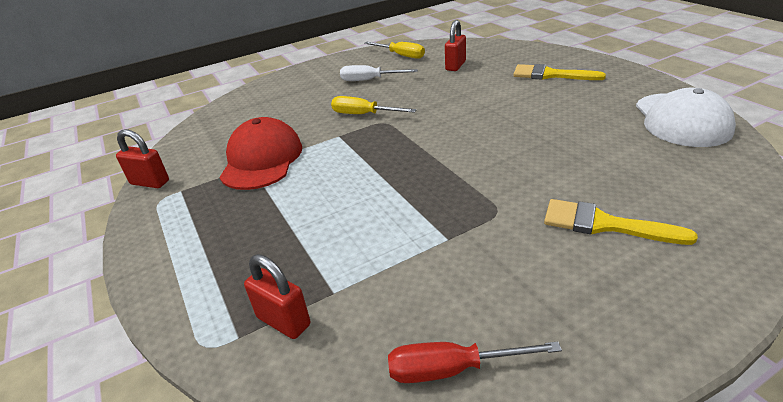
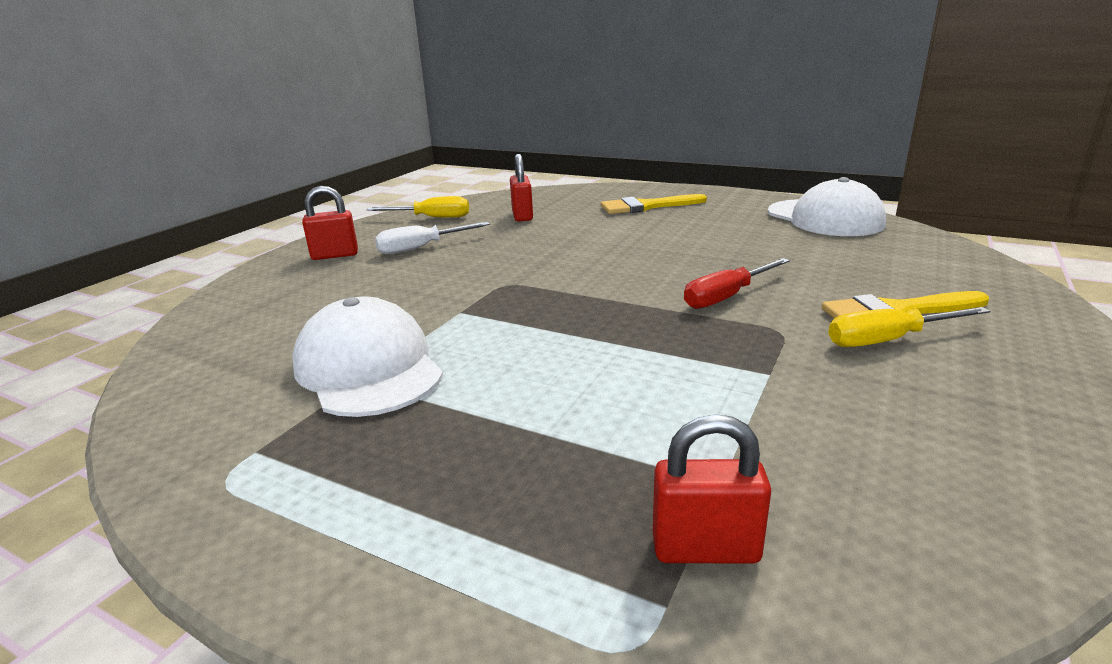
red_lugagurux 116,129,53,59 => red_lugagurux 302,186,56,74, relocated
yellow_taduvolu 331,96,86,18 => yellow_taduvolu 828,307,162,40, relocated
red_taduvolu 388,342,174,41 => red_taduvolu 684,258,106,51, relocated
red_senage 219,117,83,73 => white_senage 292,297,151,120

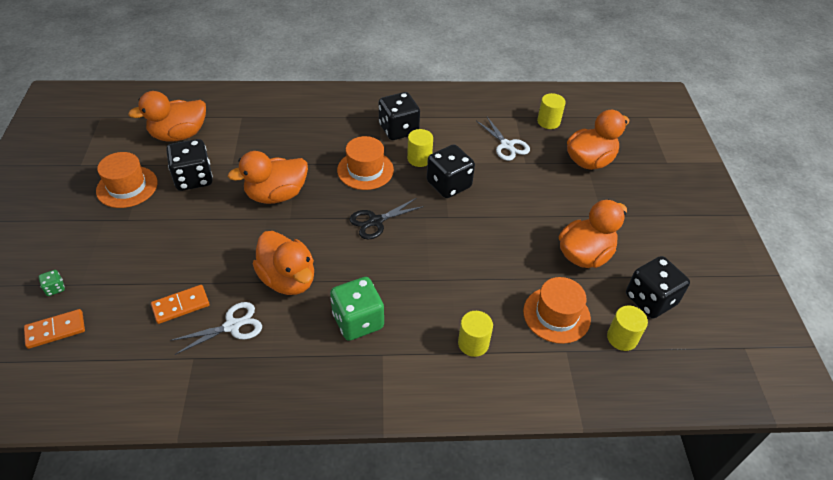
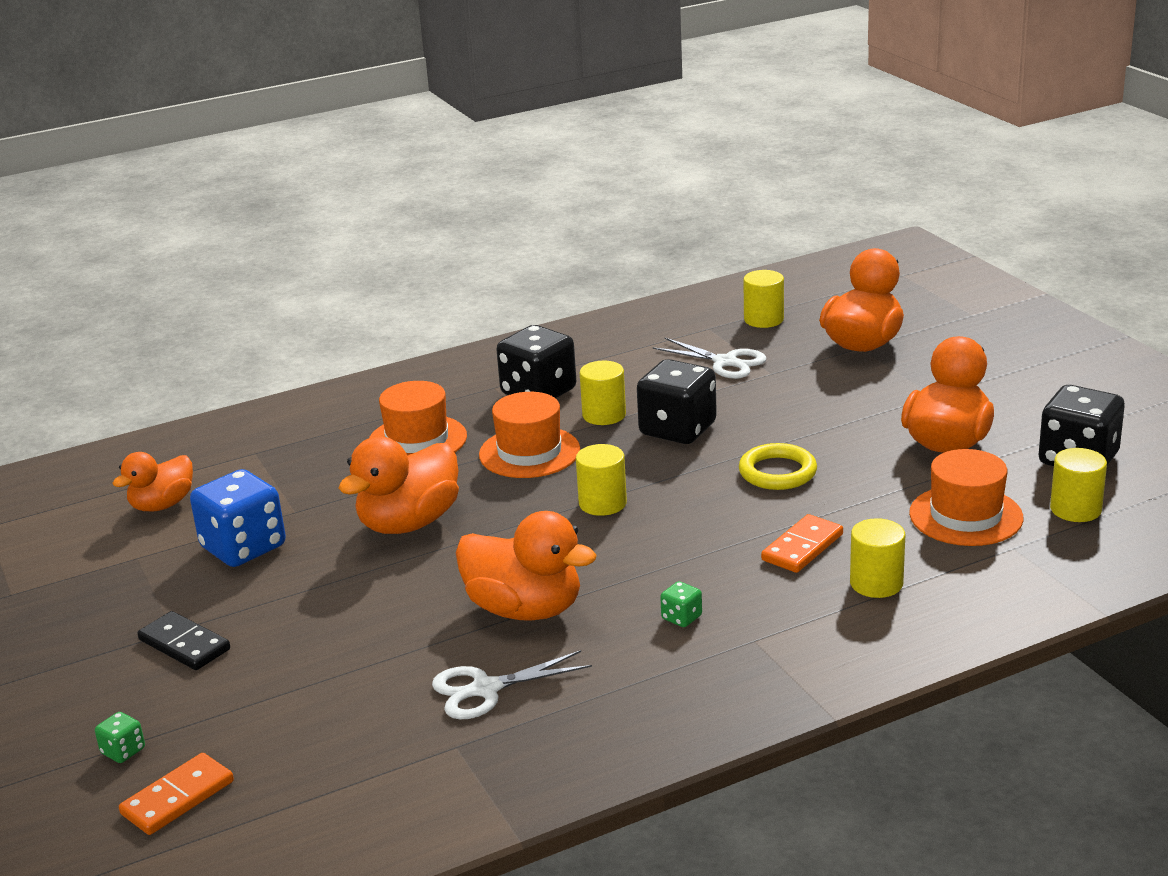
nothing => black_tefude 137,611,93,59
nothing => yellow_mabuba 739,443,78,47
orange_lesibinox 96,152,62,56 => orange_lesibinox 369,381,98,75, relocated
orange_tefude 151,285,58,39 => orange_tefude 761,514,82,59, relocated
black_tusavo 350,198,74,41 => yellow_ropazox 576,444,51,72
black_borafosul 166,139,47,52 => blue_borafosul 190,469,96,98
white_tusavo 170,302,92,53 => white_tusavo 432,650,160,69, 150 degrees counterclockwise
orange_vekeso 128,91,78,51 => orange_vekeso 112,452,81,59, x0.64
green_borafosul 330,277,54,64 => green_borafosul 660,581,42,46, x0.43

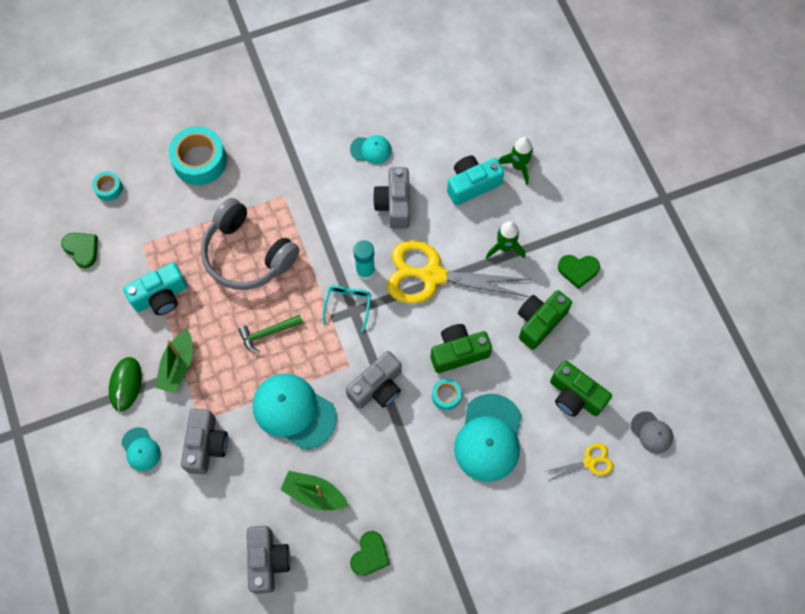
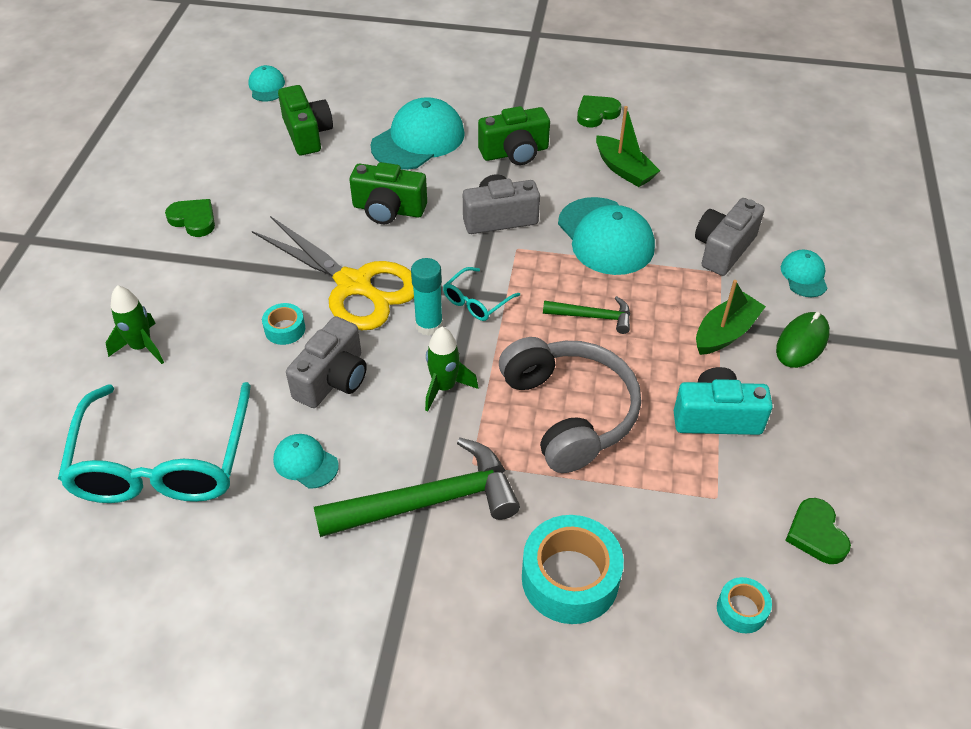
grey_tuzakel 247,526,44,68 => nothing
turquoise_tuzakel 447,156,57,49 => nothing
yellow_tusavo 544,443,69,38 => nothing
nothing => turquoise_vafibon 58,382,193,121
nothing => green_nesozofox 314,438,206,99
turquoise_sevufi 432,379,29,31 => turquoise_sevufi 262,303,43,42, relocated
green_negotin 486,221,39,38 => green_negotin 425,327,53,84, relocated
green_tuzakel 518,290,54,60 => green_tuzakel 478,106,72,59, relocated
grey_senage 631,411,42,43 => turquoise_senage 248,65,37,36

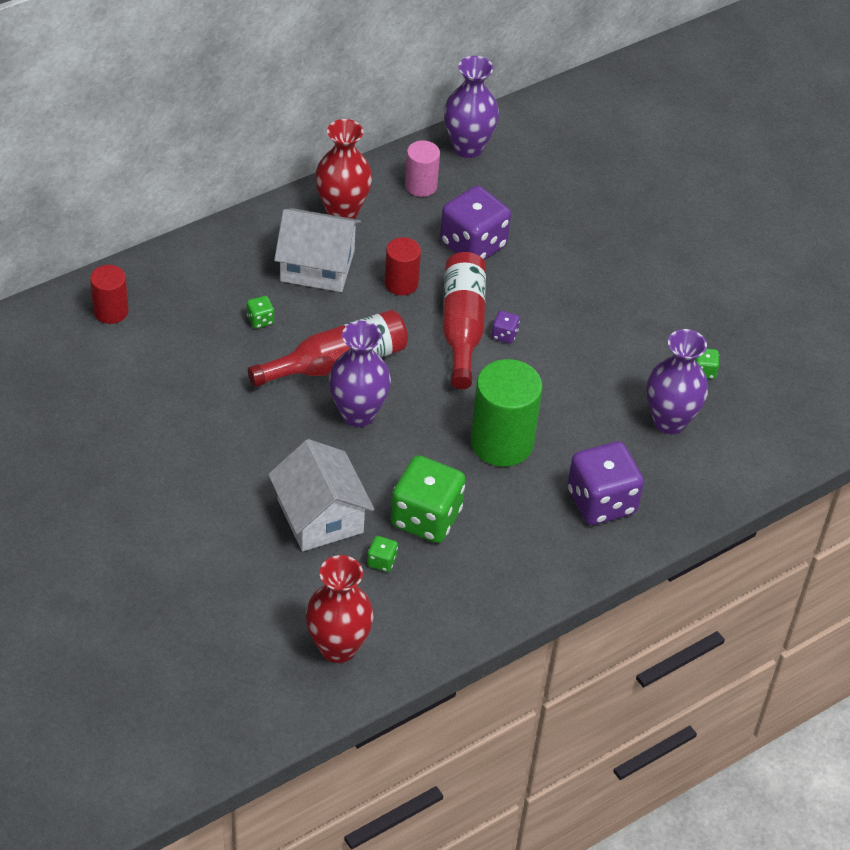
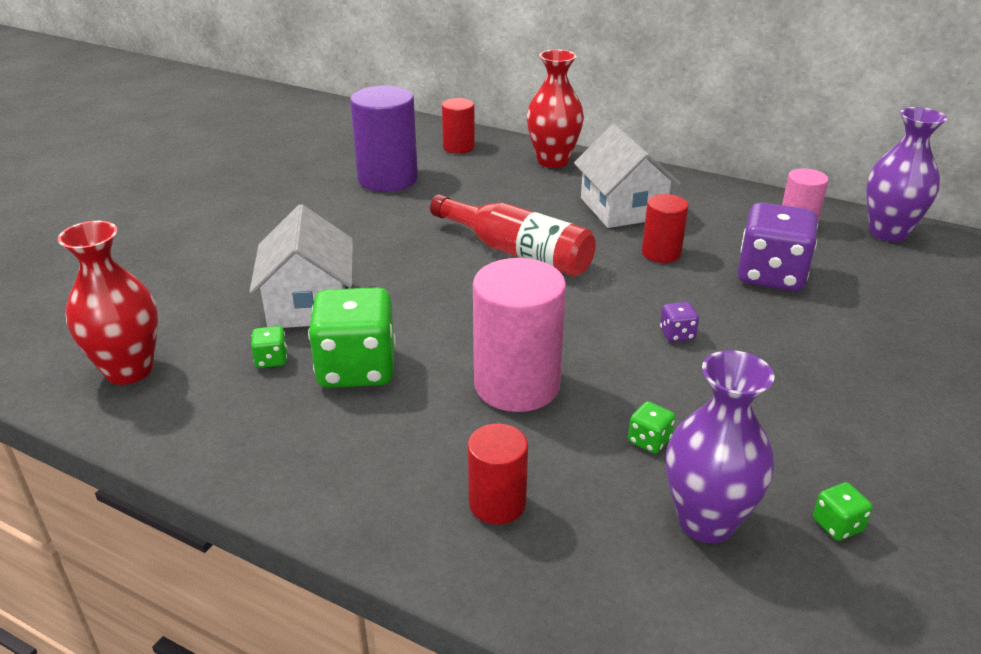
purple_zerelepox 329,321,62,106 => nothing
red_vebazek 443,252,43,137 => nothing
nothing => purple_ropazox 350,86,68,106
green_borafosul 247,296,27,33 => green_borafosul 628,401,47,53, relocated
red_zerelepox 315,119,57,100 => red_zerelepox 527,50,57,118, relocated
purple_borafosul 567,441,77,84 => red_ropazox 468,423,60,102
green_ropazox 470,359,73,108 => pink_ropazox 473,258,93,154
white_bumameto 268,439,106,112 => white_bumameto 249,204,104,124, 45 degrees counterclockwise

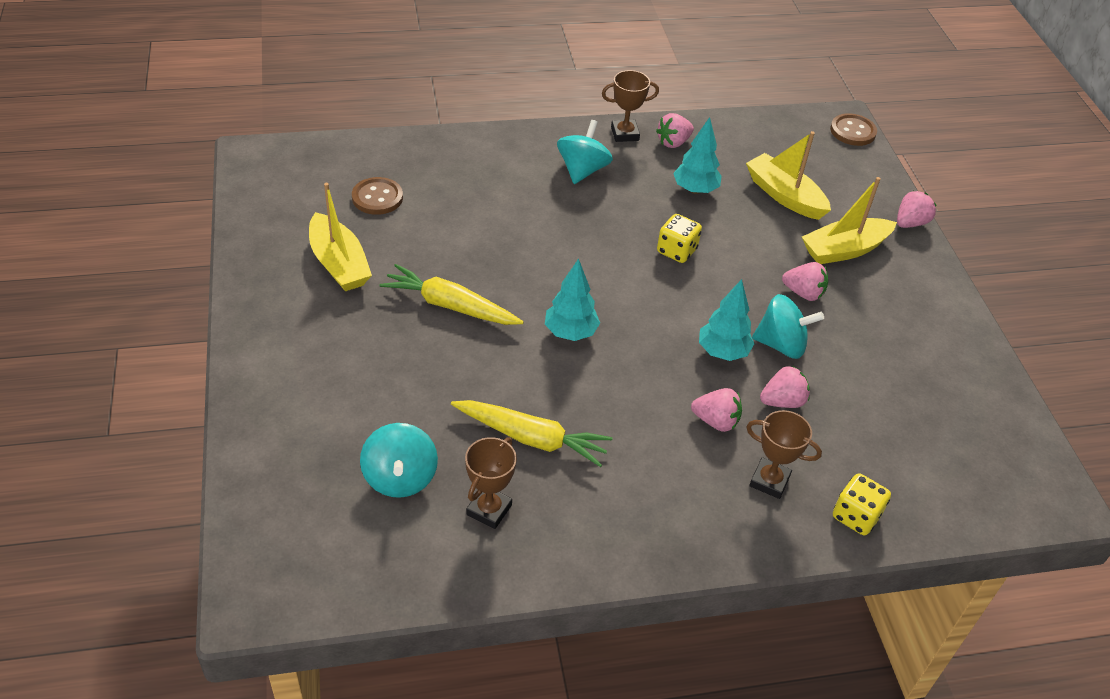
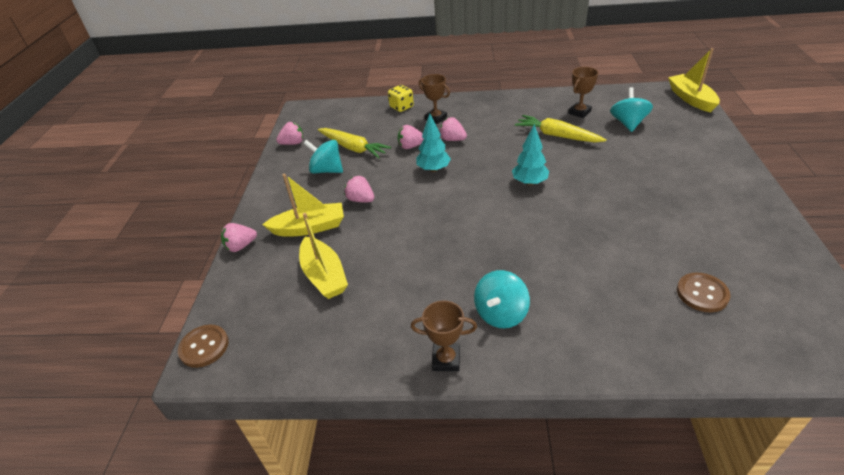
yellow_borafosul 657,214,45,49 => nothing
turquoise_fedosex 673,117,49,77 => nothing
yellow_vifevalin 309,183,63,108 => yellow_vifevalin 668,48,52,64, relocated
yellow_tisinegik 380,264,144,61 => yellow_tisinegik 318,128,73,30, relocated
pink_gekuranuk 656,113,38,35 => pink_gekuranuk 276,122,27,23, relocated
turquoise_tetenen 752,294,72,65 => turquoise_tetenen 303,140,40,33, relocated

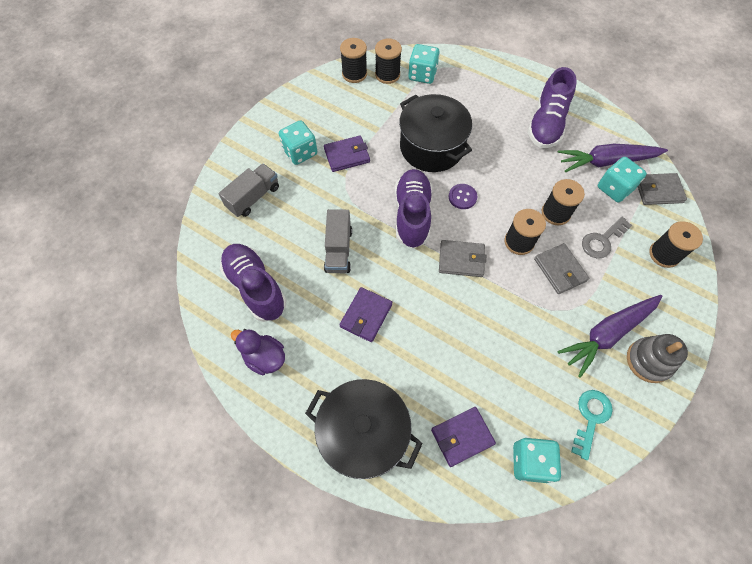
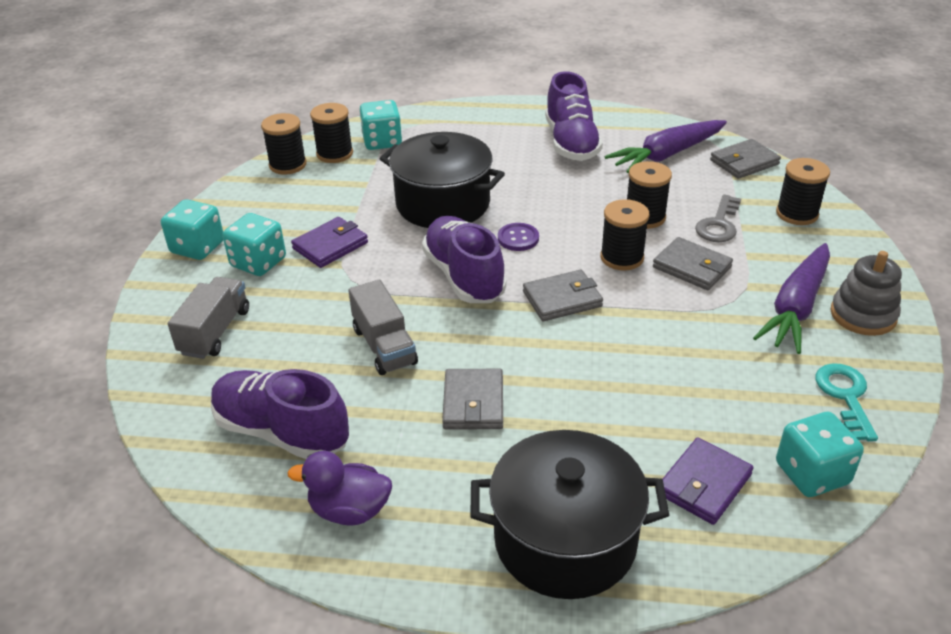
turquoise_borafosul 598,157,49,45 => turquoise_borafosul 161,199,62,61, relocated
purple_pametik 339,287,53,55 => grey_pametik 442,369,61,60

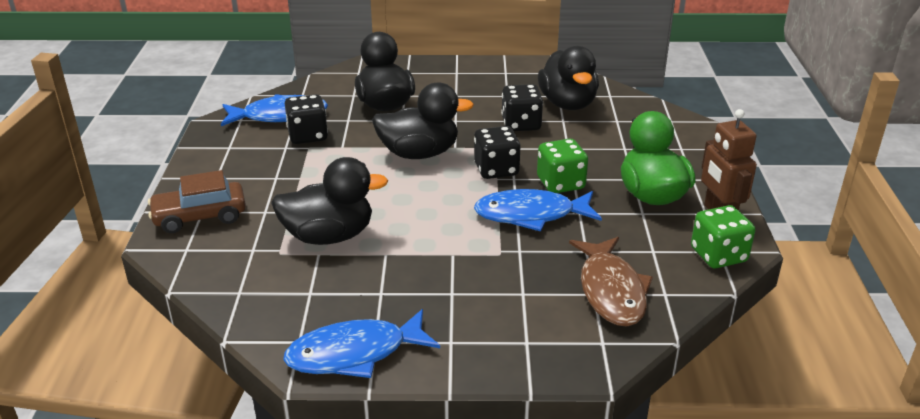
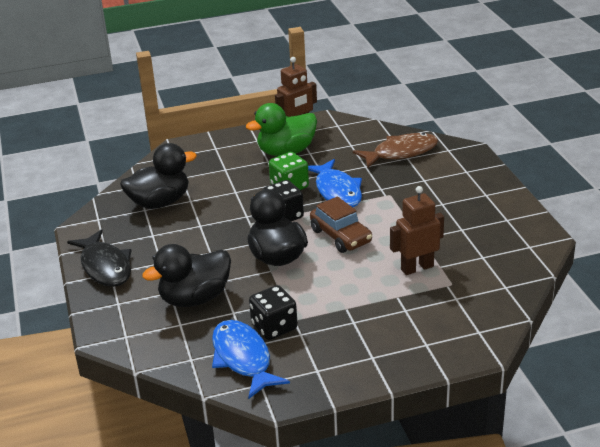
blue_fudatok 283,309,157,69 => nothing
black_borafosul 501,84,42,47 => nothing
green_borafosul 691,205,65,63 => nothing
nothing => black_fudatok 67,229,65,58
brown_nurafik 148,170,98,63 => brown_nurafik 310,196,62,57, relocated
black_vekeso 271,157,118,88 => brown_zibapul 390,186,54,89

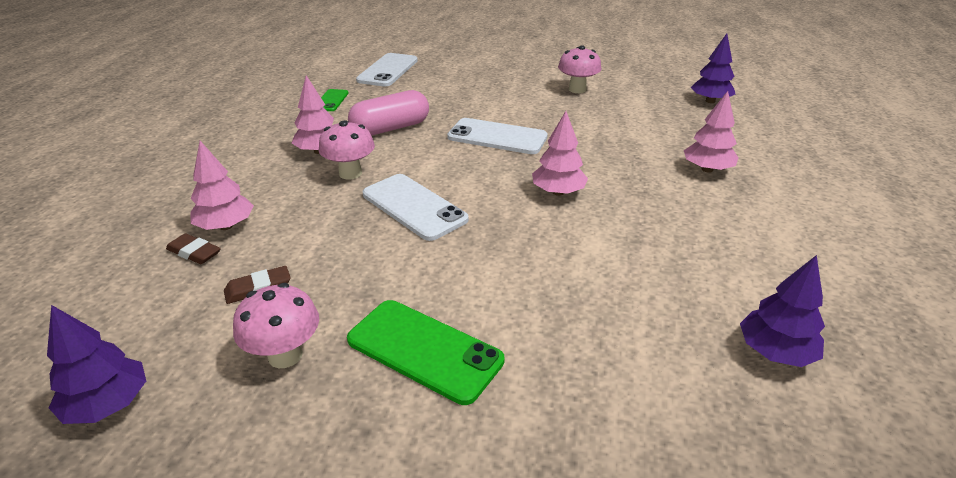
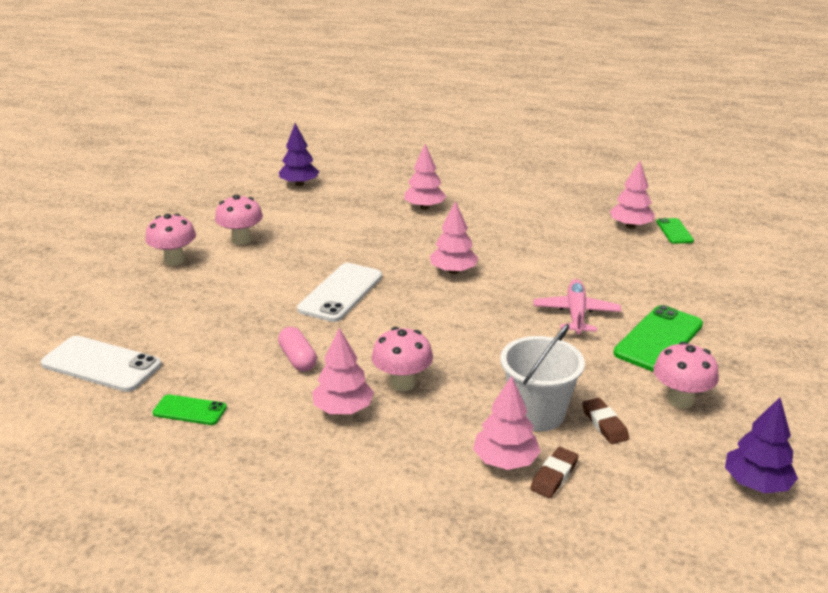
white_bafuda 363,174,106,67 => nothing
nothing => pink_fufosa 145,214,51,52
nothing => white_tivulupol 500,324,85,107
nothing => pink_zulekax 533,279,88,55
nothing => green_bafuda 657,218,37,26
purple_fedosex 740,255,85,112 => pink_fedosex 610,161,45,68
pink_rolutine 348,90,81,46 => pink_rolutine 278,327,39,45, x0.61

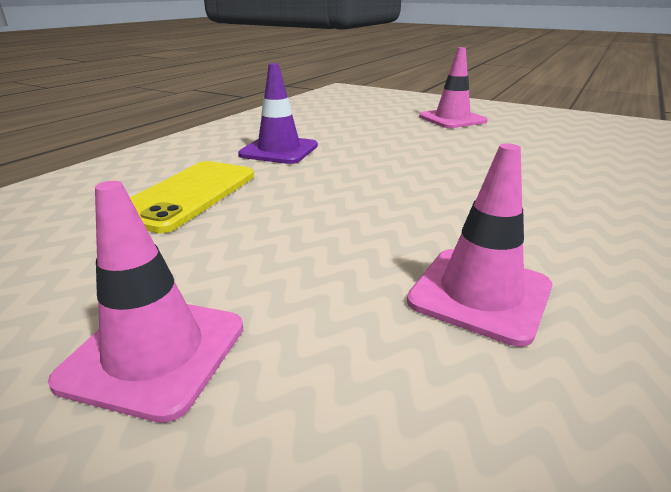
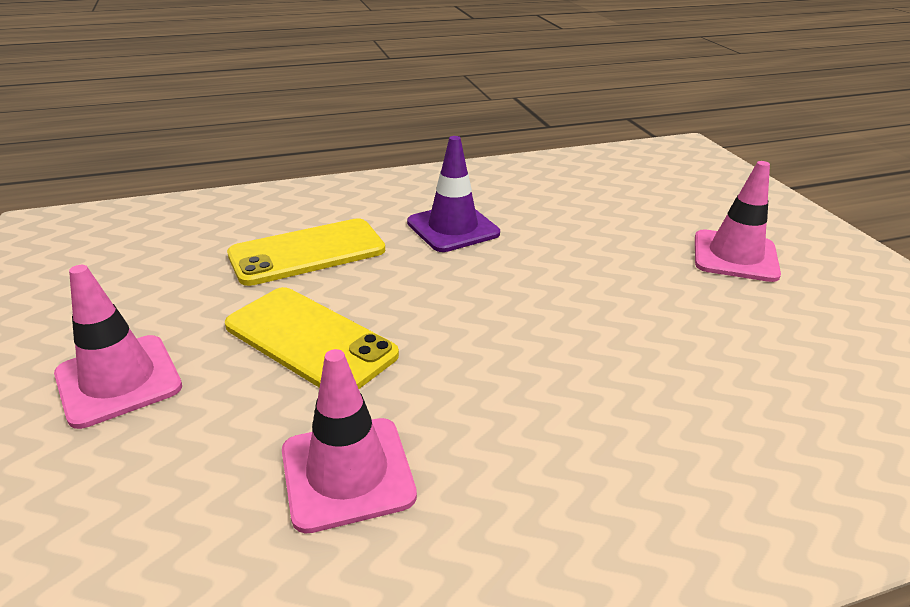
nothing => yellow_bafuda 225,287,174,102

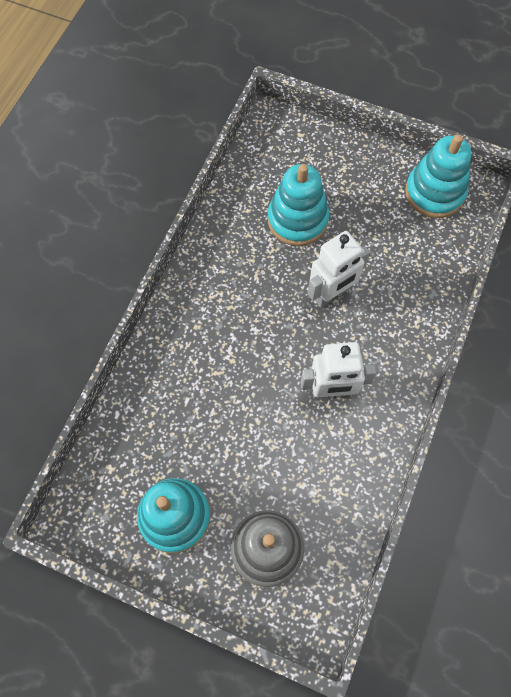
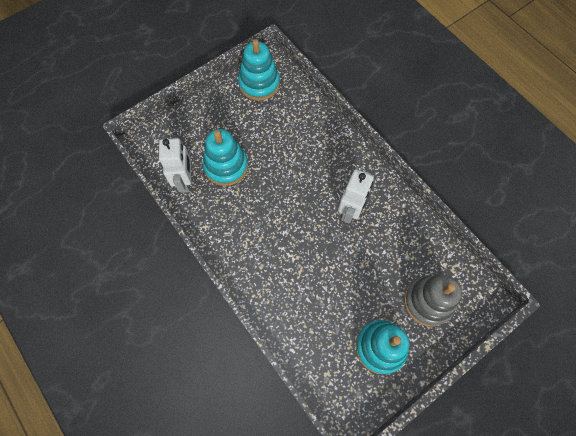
white_zibapul 308,231,62,76 => white_zibapul 159,138,32,55, relocated

